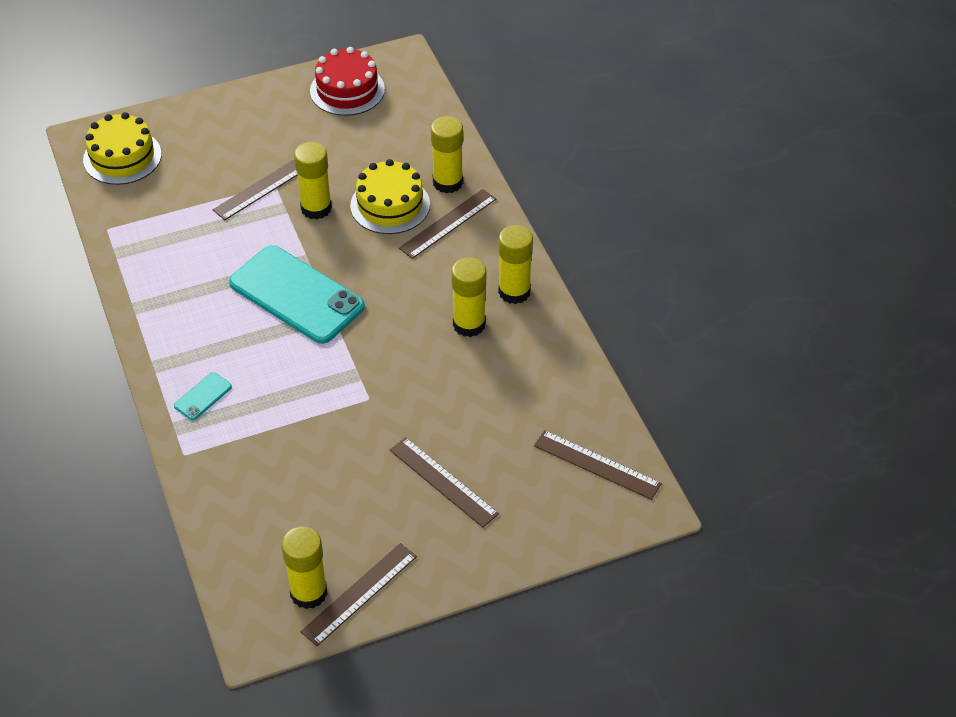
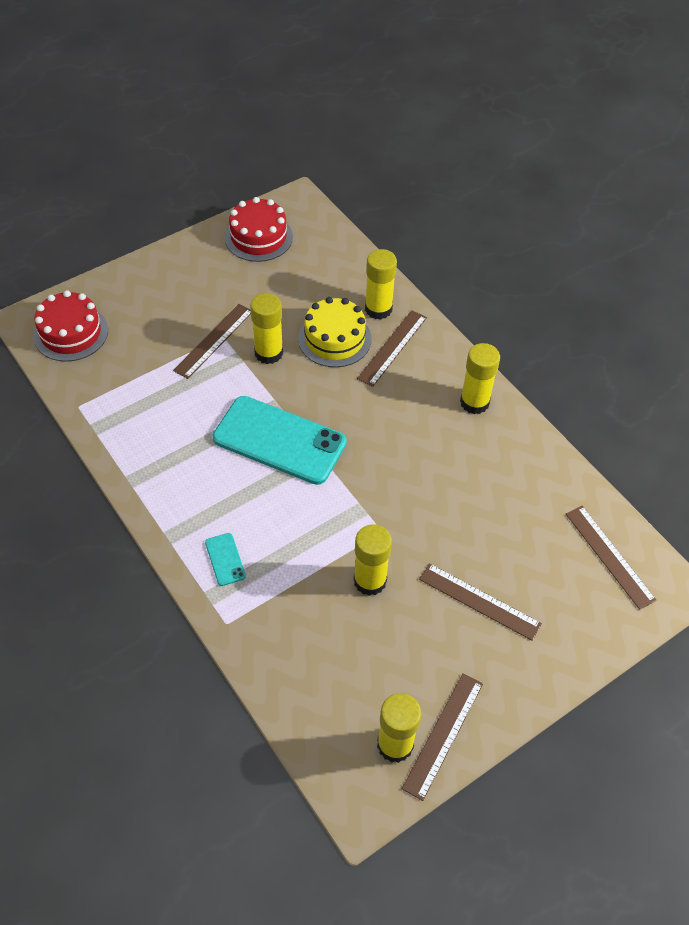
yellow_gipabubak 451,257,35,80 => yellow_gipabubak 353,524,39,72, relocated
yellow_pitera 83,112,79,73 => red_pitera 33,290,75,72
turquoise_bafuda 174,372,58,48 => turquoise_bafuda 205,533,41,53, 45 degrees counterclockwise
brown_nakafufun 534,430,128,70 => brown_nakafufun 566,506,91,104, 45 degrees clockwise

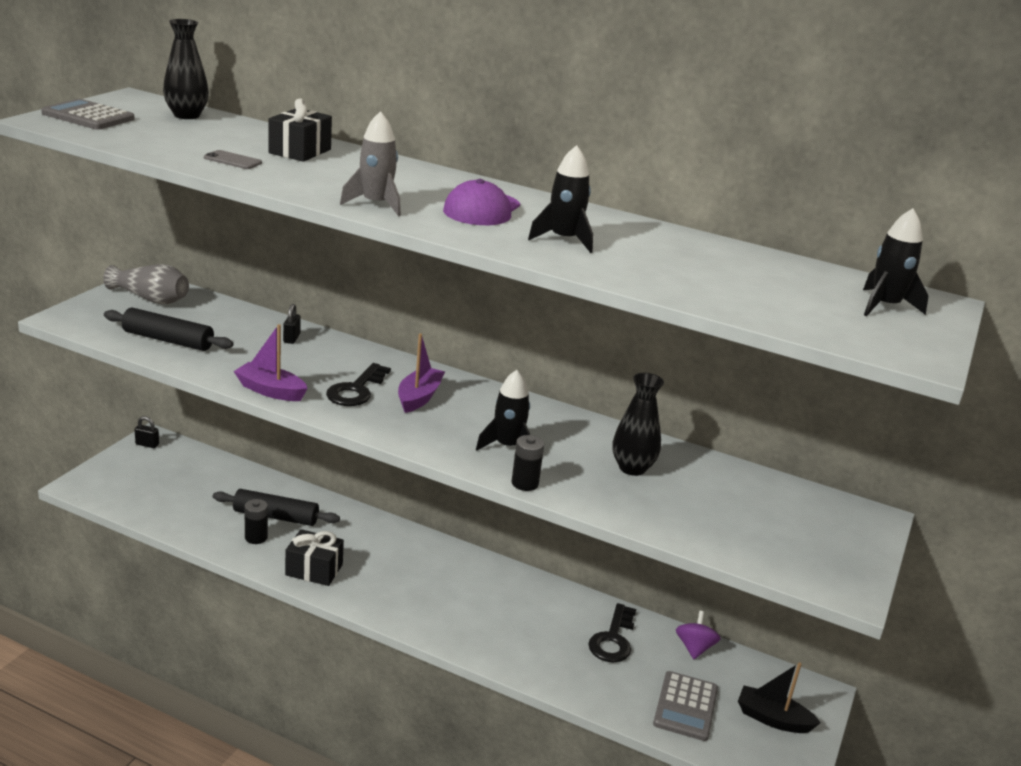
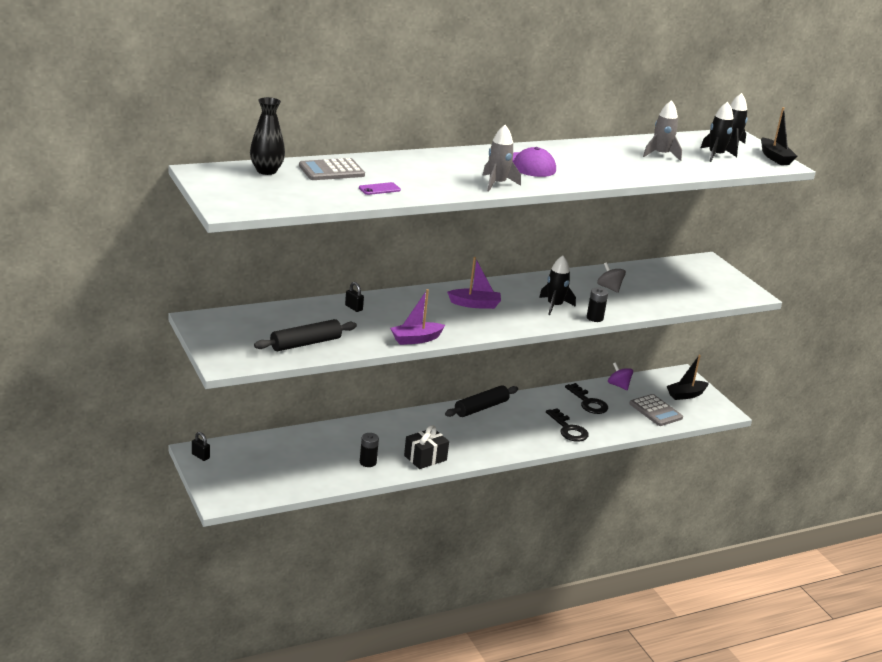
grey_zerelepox 103,264,86,40 => nothing
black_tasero 268,98,64,64 => nothing
nothing => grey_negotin 643,100,39,61
nothing => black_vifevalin 761,107,36,58
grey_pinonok 41,99,94,31 => grey_pinonok 299,158,66,22, relocated
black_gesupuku 213,489,127,37 => black_gesupuku 445,385,73,32, relocated
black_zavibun 326,363,65,43 => black_zavibun 546,408,43,34, relocated
black_negotin 528,145,65,108 => black_negotin 701,102,37,60, relocated
black_zerelepox 613,373,51,103 => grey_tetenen 597,262,29,31
grey_bafuda 204,150,58,19 => purple_bafuda 359,182,42,13
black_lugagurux 135,416,24,32 => black_lugagurux 192,432,18,29, 75 degrees clockwise
purple_vifevalin 398,333,47,80 => purple_vifevalin 447,257,54,52, 120 degrees clockwise

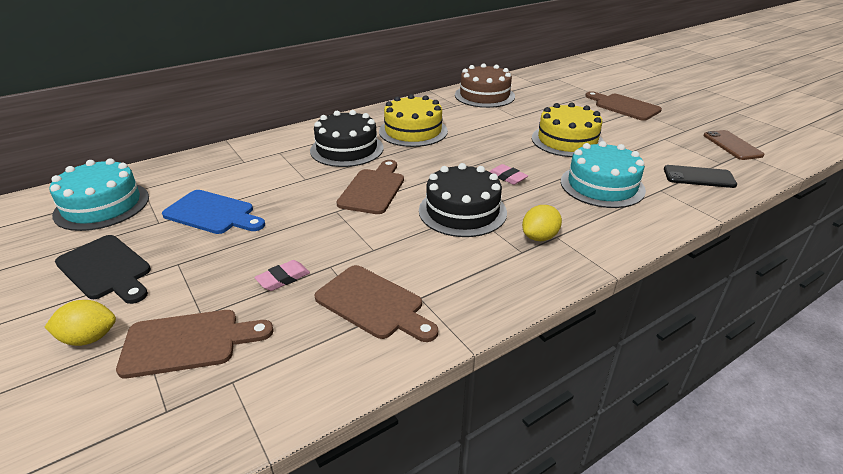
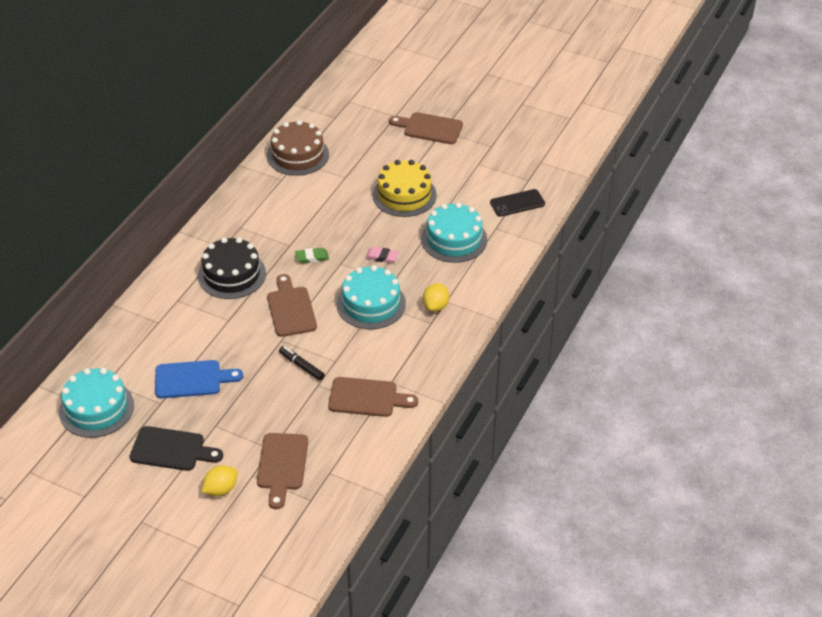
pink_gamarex 254,260,56,31 => nothing
yellow_pitera 379,94,69,53 => nothing
brown_bafuda 704,130,61,30 => nothing
nothing => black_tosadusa 279,346,46,35
nothing => green_gamarex 295,248,34,15
black_pitera 419,163,88,74 => turquoise_pitera 337,265,69,64
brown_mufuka 116,310,158,68 => brown_mufuka 257,433,51,76, 135 degrees clockwise

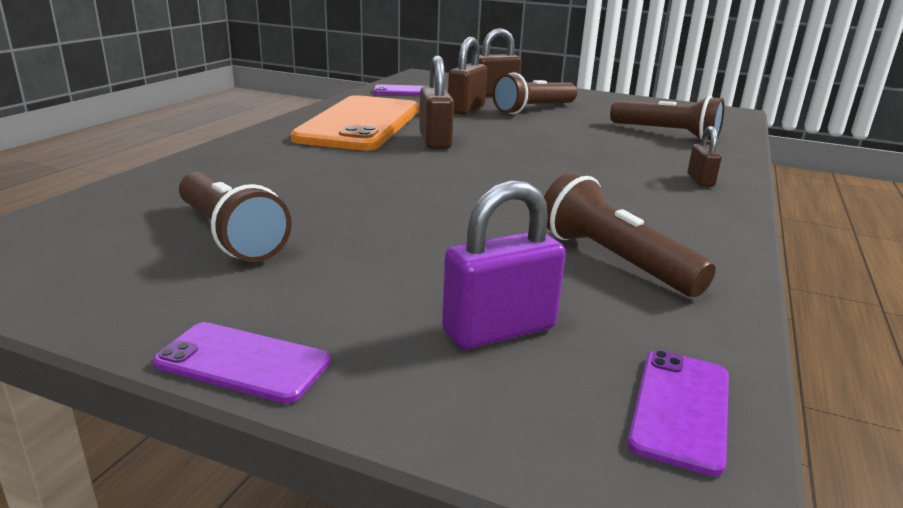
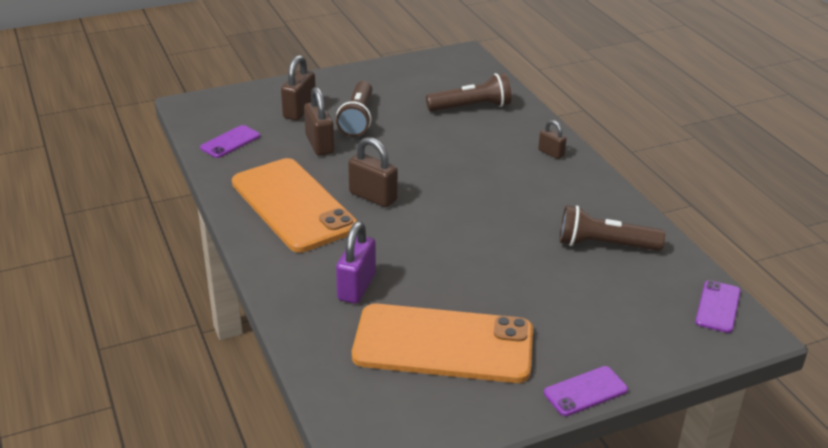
purple_lugagurux 442,180,124,169 => purple_lugagurux 336,221,40,83, relocated
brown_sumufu 179,172,112,90 => orange_bafuda 352,304,181,79
purple_bafuda 627,350,102,126 => purple_bafuda 695,280,46,53, 45 degrees clockwise

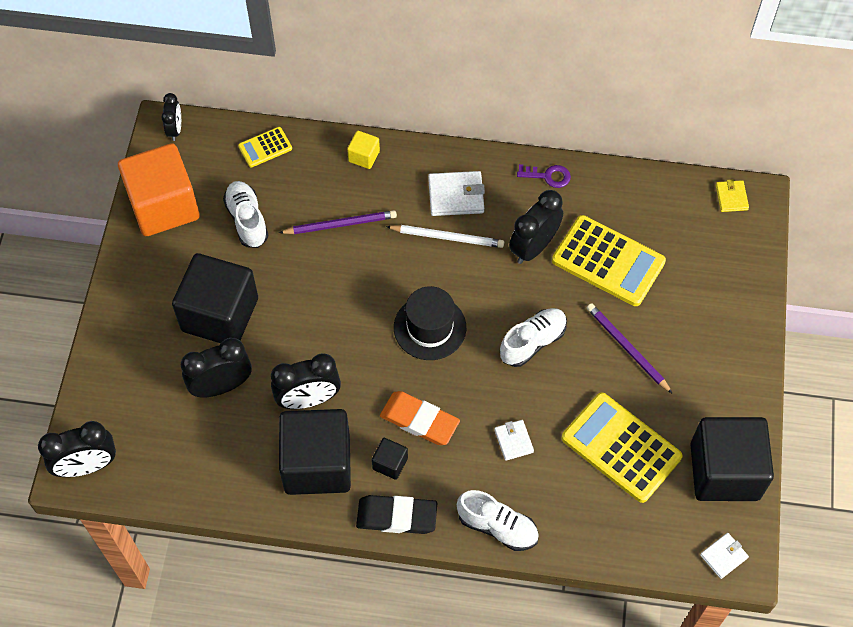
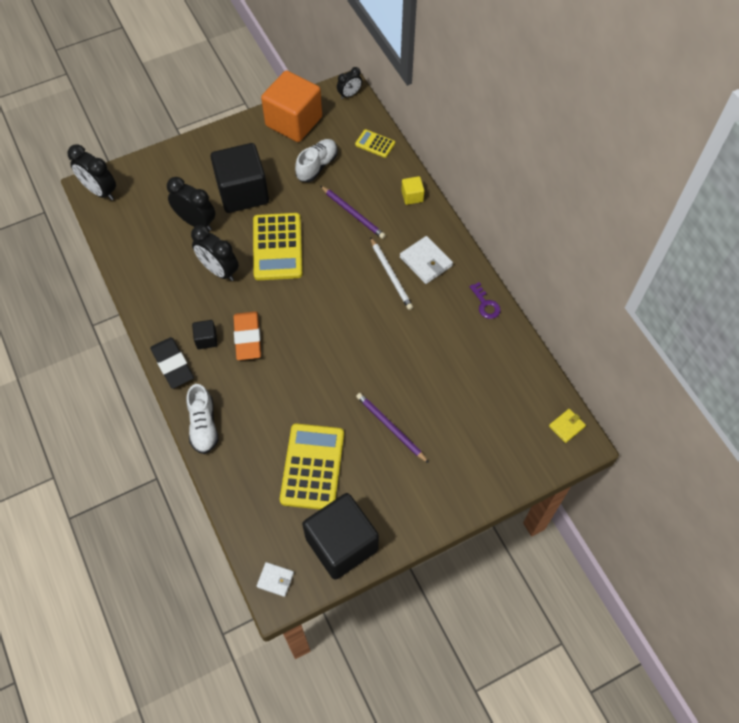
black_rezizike 279,409,72,86 => nothing
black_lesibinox 394,286,72,74 => nothing
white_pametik 494,420,40,41 => nothing
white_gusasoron 500,308,67,59 => nothing
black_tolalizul 509,190,54,74 => nothing
yellow_pinonok 552,215,114,91 => yellow_pinonok 253,213,50,67, relocated
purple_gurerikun 587,303,86,91 => purple_gurerikun 356,393,73,70, 60 degrees counterclockwise

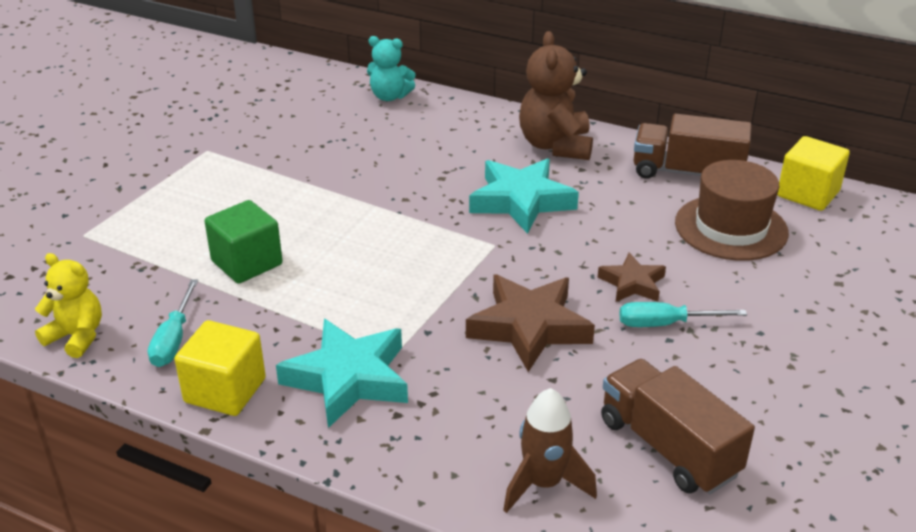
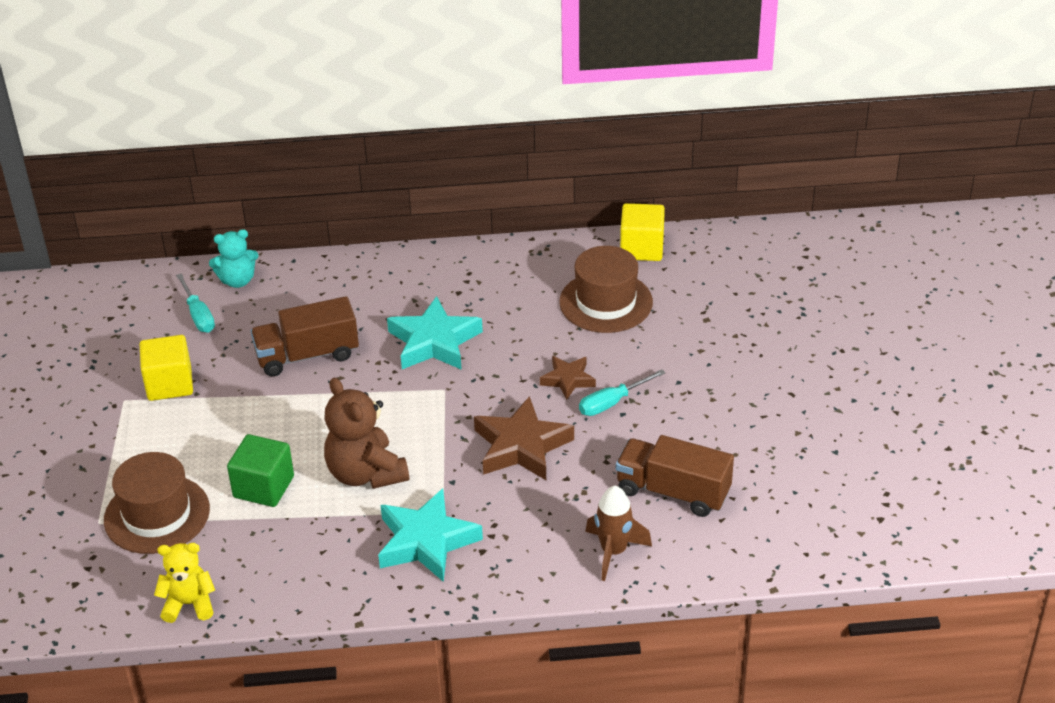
nothing => brown_lesibinox 104,452,106,102
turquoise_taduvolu 148,279,50,88 => turquoise_taduvolu 176,273,39,60, relocated
yellow_rezizike 174,320,92,96 => yellow_rezizike 140,335,53,66, relocated
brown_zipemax 519,31,74,129 => brown_zipemax 324,378,85,111, relocated
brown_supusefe 634,114,118,65 => brown_supusefe 251,296,108,80, relocated

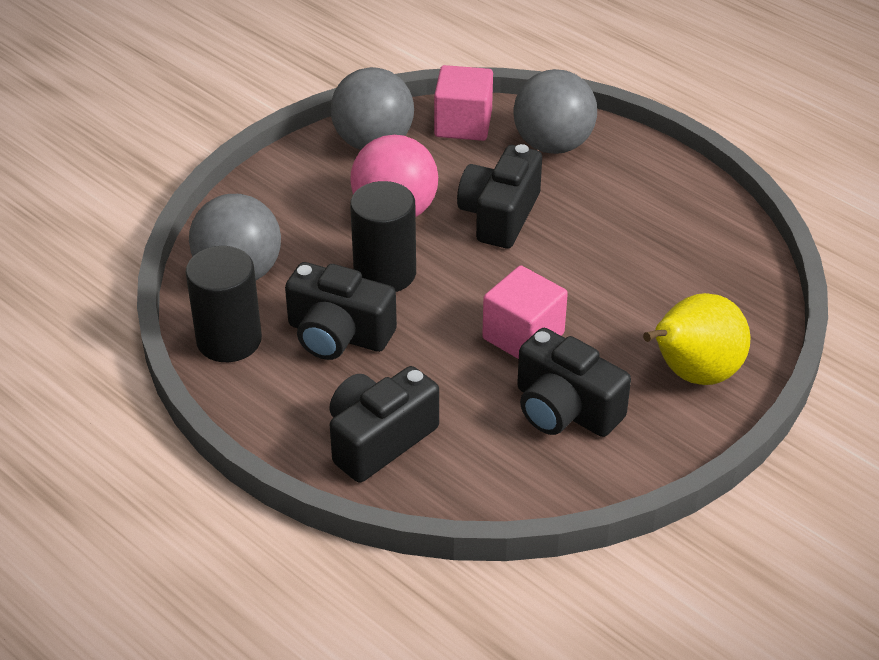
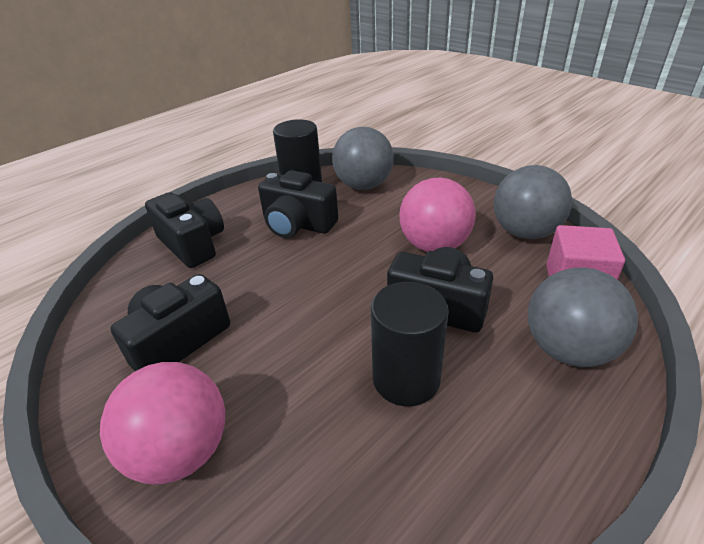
pink_rezizike 482,265,86,94 => nothing
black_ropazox 350,181,66,111 => black_ropazox 371,282,78,124, relocated
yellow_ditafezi 643,293,108,92 => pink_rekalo 100,362,125,122
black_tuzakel 285,262,112,98 => black_tuzakel 258,170,80,68, 90 degrees counterclockwise

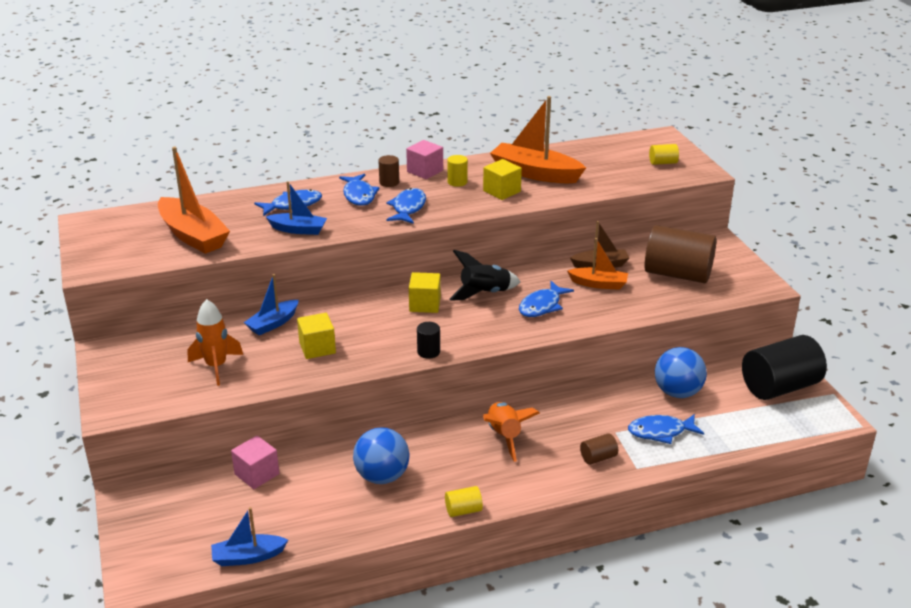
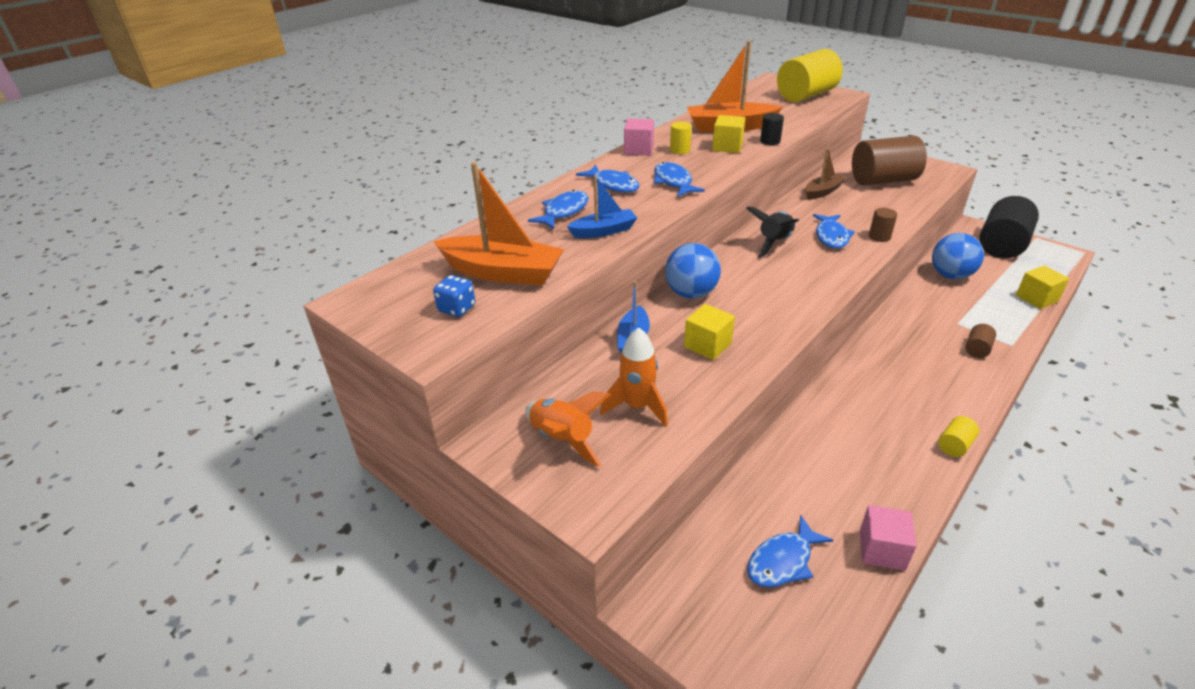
blue_vifevalin 211,507,77,59 => nothing
orange_vifevalin 567,238,61,52 => nothing
nothing => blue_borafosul 433,275,42,42
pink_rezizike 231,435,48,54 => pink_rezizike 860,505,57,66, relocated
blue_rekalo 353,427,56,57 => blue_rekalo 665,243,56,56, relocated
brown_ropazox 378,155,21,32 => brown_ropazox 869,208,28,34, relocated
yellow_rezizike 409,272,32,41 => yellow_rezizike 1016,265,53,44, relocated
black_ropazox 417,322,23,37 => black_ropazox 760,113,24,32, relocated
orange_negotin 483,402,57,60 => orange_negotin 525,391,85,76, relocated
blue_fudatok 628,414,76,30 => blue_fudatok 747,515,86,72, relocated
yellow_ropazox 649,144,30,21 => yellow_ropazox 777,49,66,53, x2.31

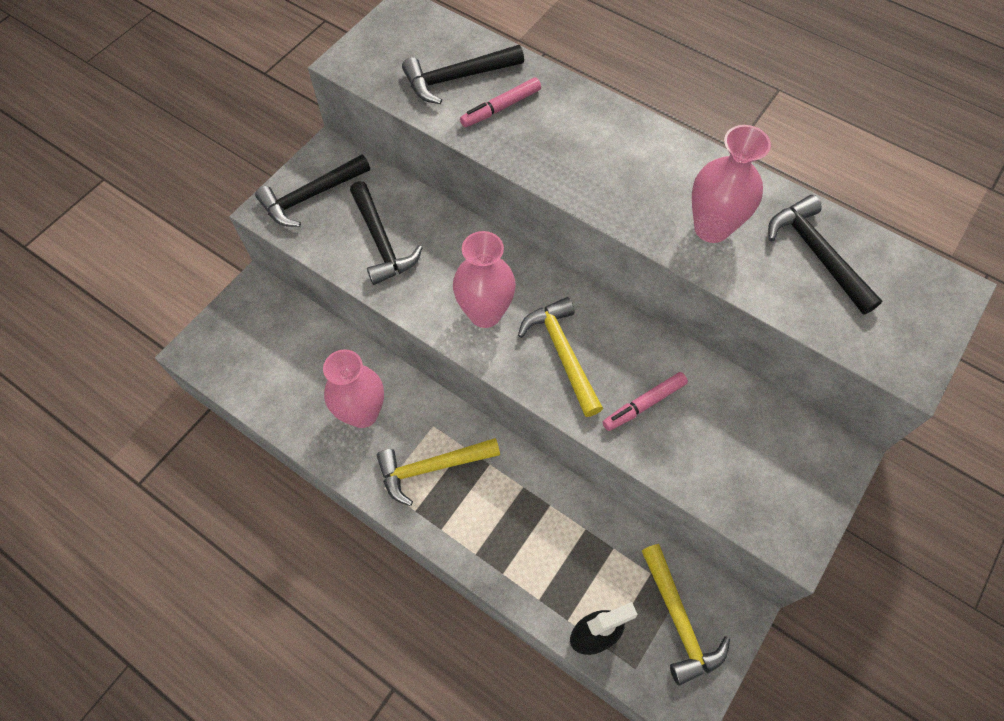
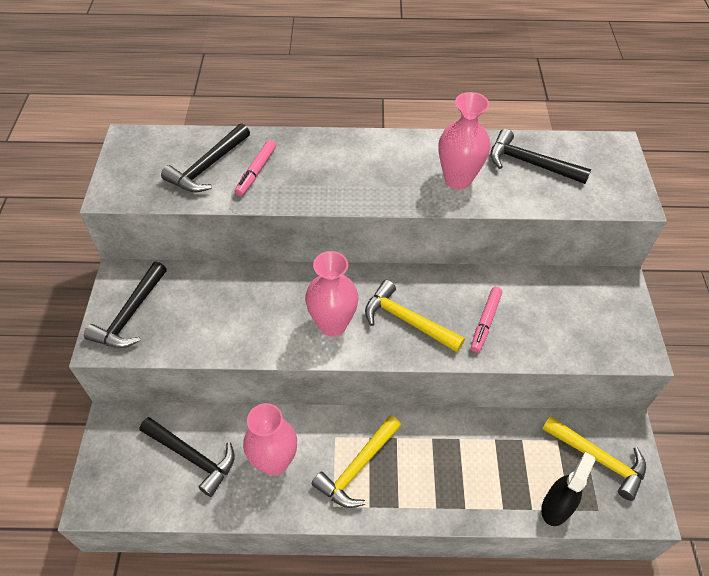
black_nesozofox 350,181,72,104 => black_nesozofox 140,417,95,80, relocated

